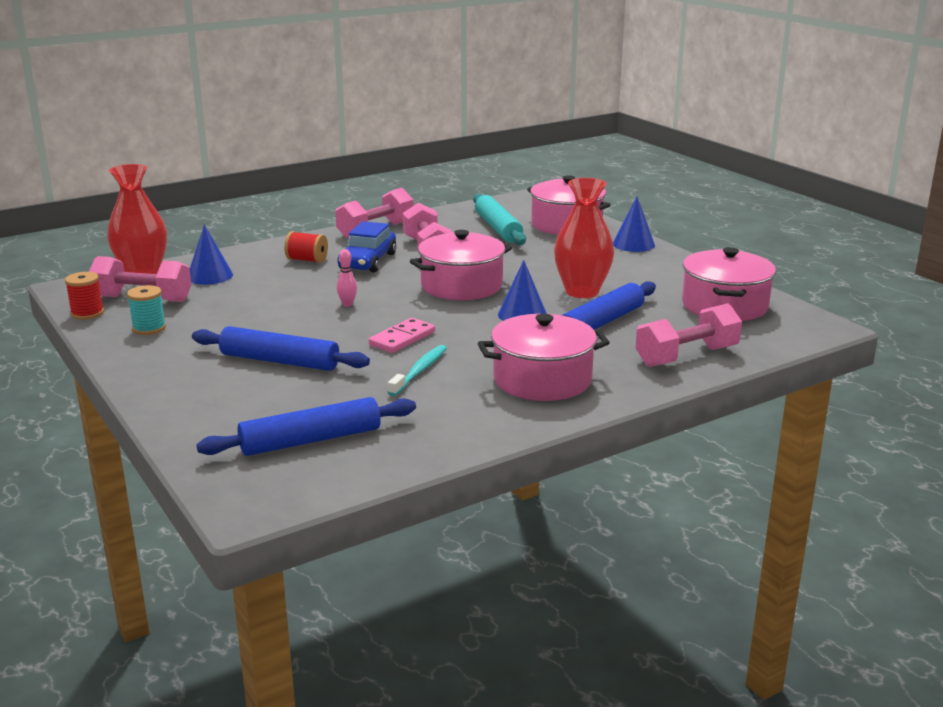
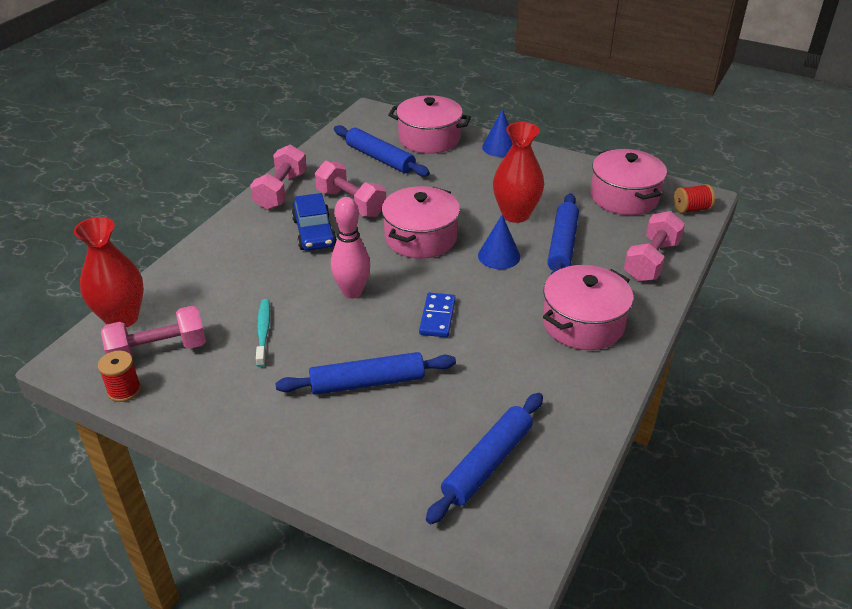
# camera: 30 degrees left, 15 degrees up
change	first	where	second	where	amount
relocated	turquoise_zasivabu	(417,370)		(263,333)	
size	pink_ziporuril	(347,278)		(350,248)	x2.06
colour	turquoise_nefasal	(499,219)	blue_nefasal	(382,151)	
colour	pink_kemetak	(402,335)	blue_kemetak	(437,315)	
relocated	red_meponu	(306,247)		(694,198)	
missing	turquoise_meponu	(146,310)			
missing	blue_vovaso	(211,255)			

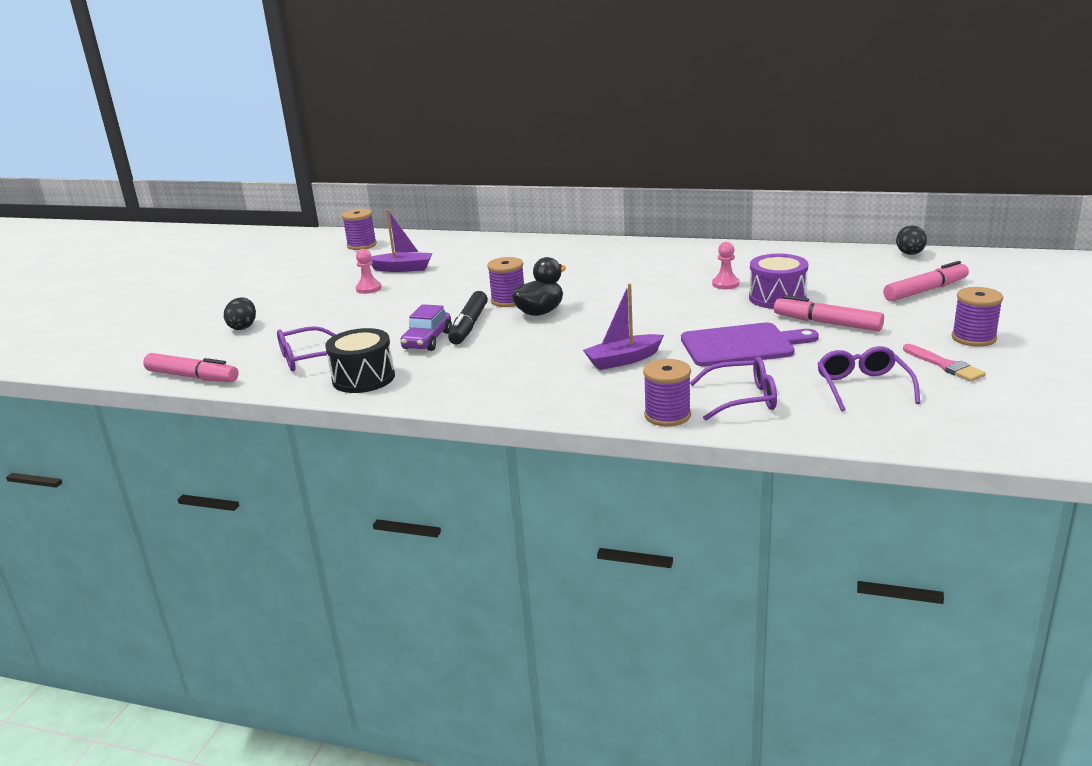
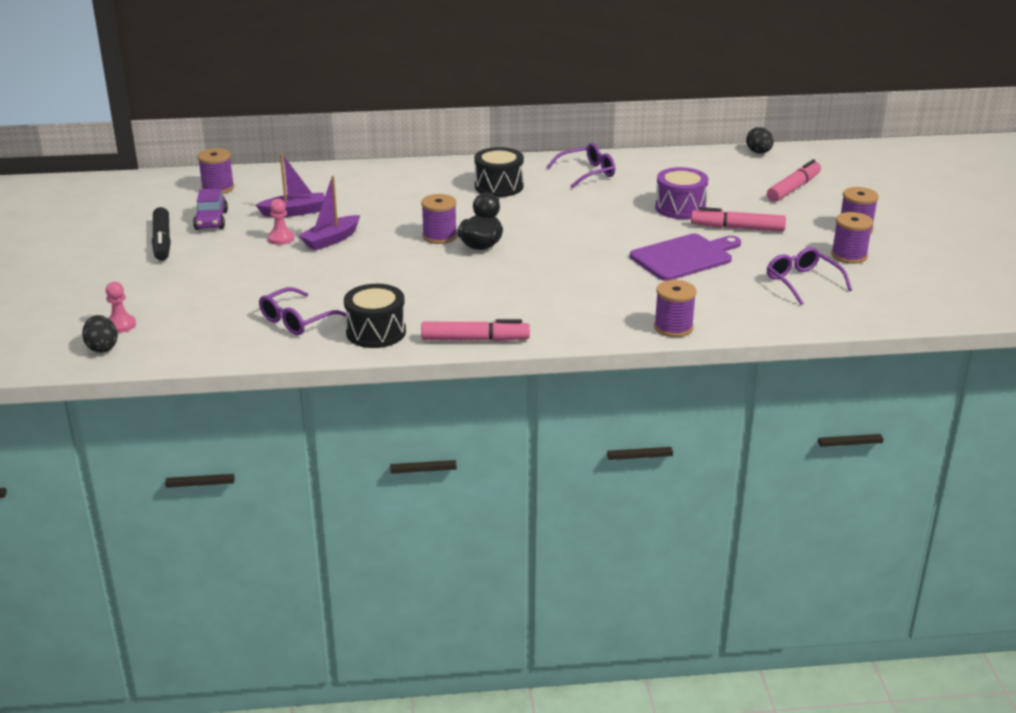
# camera: 25 degrees left, 5 degrees up
change	first	where	second	where	amount
relocated	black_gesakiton	(240,313)		(100,334)	
relocated	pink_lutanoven	(725,265)		(121,307)	
relocated	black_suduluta	(468,318)		(161,234)	
relocated	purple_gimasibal	(426,327)		(210,209)	
relocated	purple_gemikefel	(623,327)		(329,213)	
relocated	pink_suduluta	(191,367)		(475,330)	
appeared			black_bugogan	(499,172)	
relocated	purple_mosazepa	(733,389)		(581,165)	
exchanged	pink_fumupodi	(944,363)	purple_meponu	(852,238)	

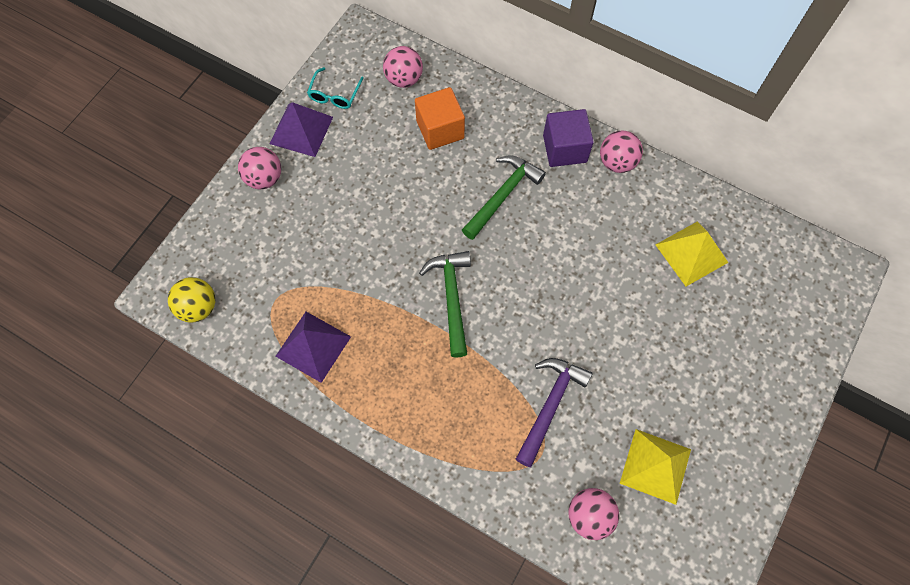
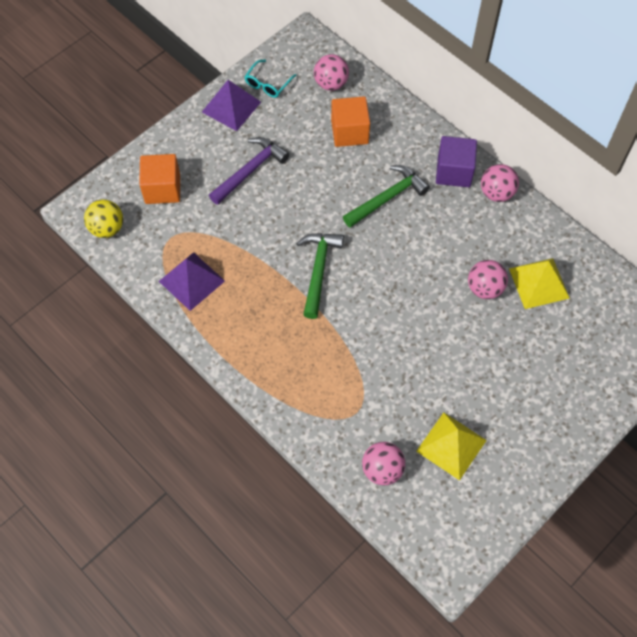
# camera: 15 degrees right, 5 degrees down
change	first	where	second	where	amount
appeared			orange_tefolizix	(159,179)	
relocated	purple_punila	(554,412)		(249,171)	
relocated	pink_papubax	(259,168)		(488,279)	

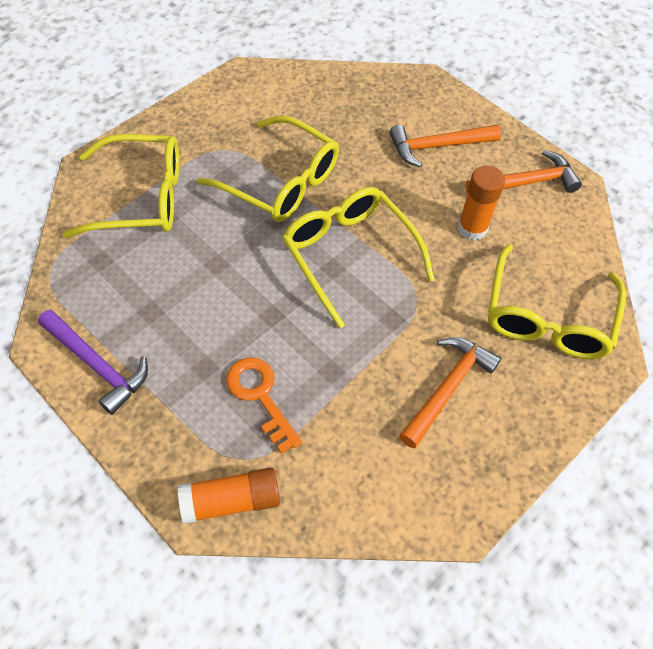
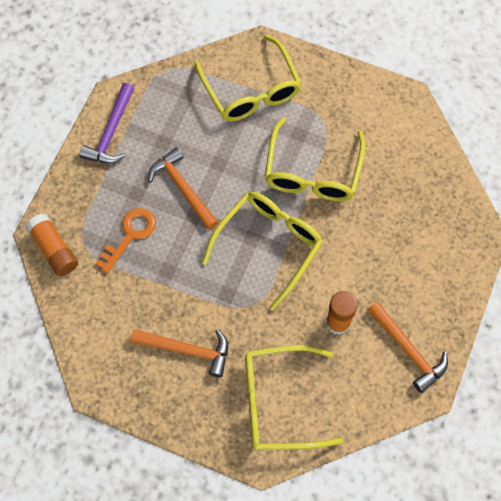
# camera: 70 degrees right, 10 degrees up
change	first	where	second	where	amount
relocated	orange_punila	(445,146)		(183,188)	

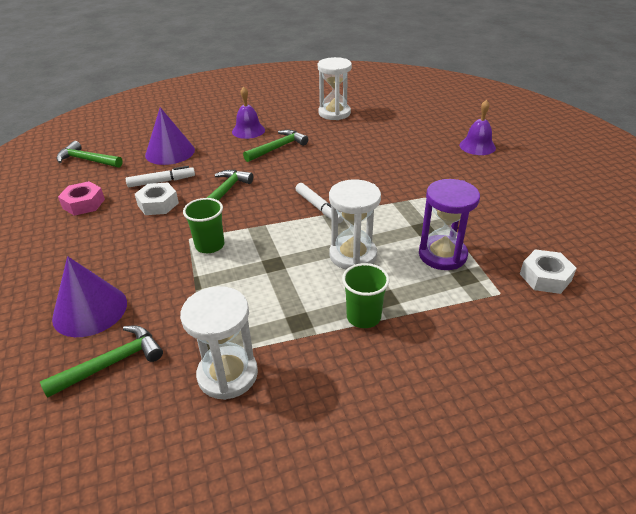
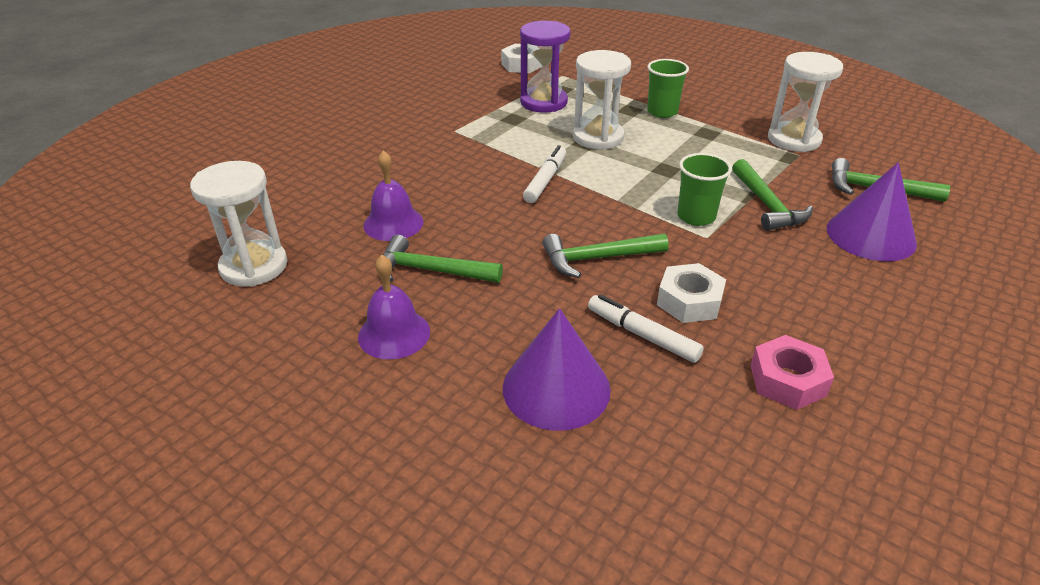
# camera: 125 degrees left, 0 degrees up
change	first	where	second	where	amount
relocated	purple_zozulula	(477,127)		(393,195)	
relocated	green_punila	(90,154)		(772,195)	

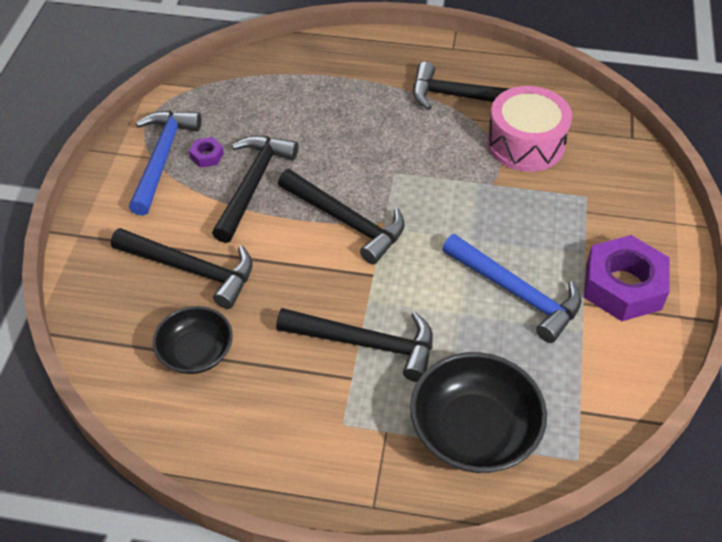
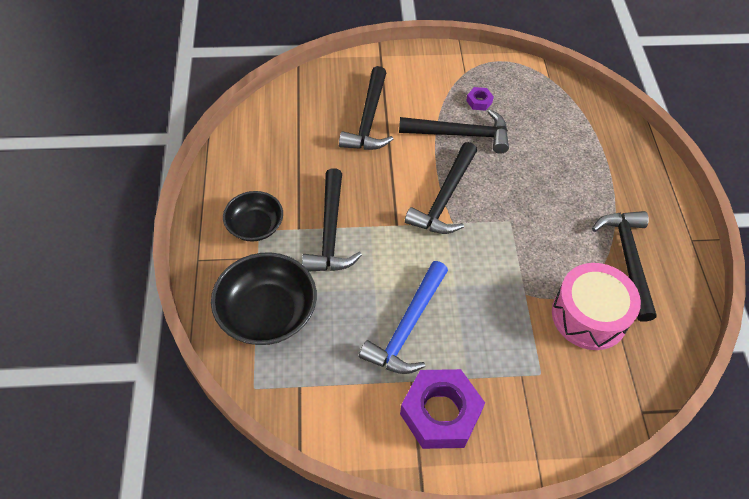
# camera: 75 degrees right, 5 degrees up
change	first	where	second	where	amount
relocated	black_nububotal	(193,340)		(253,216)	
missing	blue_punila	(165,163)			

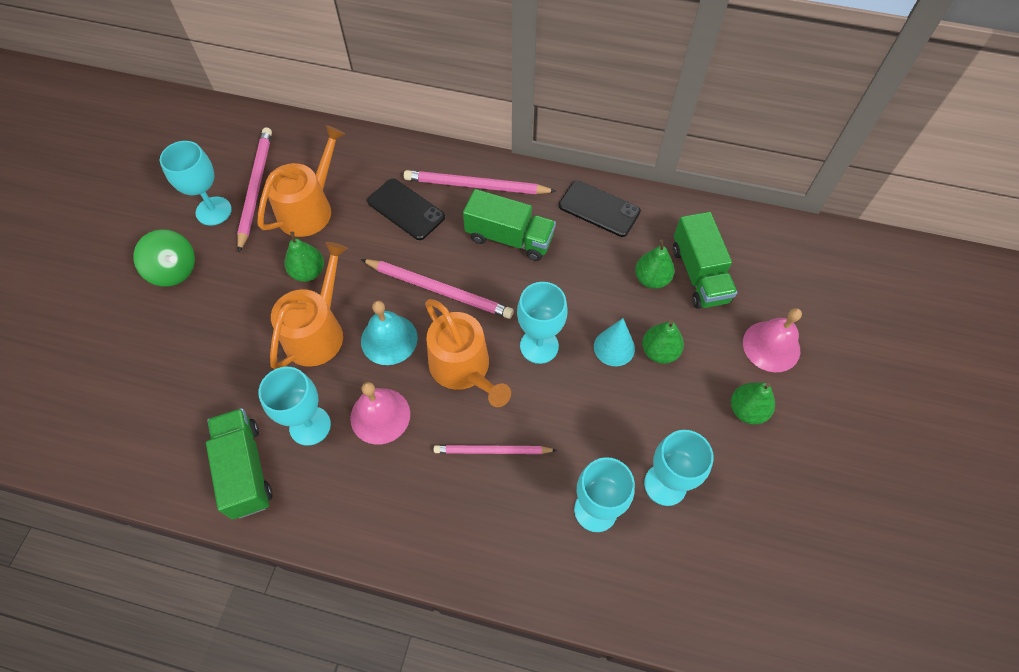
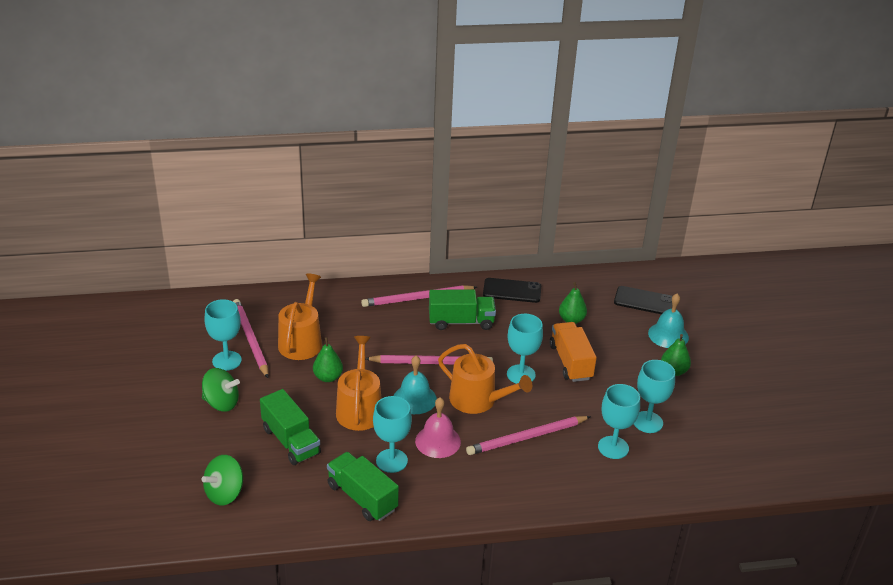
# camera: 25 degrees left, 25 degrees down
change	first	where	second	where	amount
appeared			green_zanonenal	(222,480)	
relocated	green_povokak	(705,260)		(290,427)	
size	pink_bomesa	(495,449)		(528,435)	x1.52
exchanged	turquoise_vovaso	(614,342)	orange_povokak	(573,352)	
relocated	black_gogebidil	(406,209)		(643,300)	
colour	pink_zozulula	(772,340)	turquoise_zozulula	(668,321)	
missing	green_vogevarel	(663,342)			

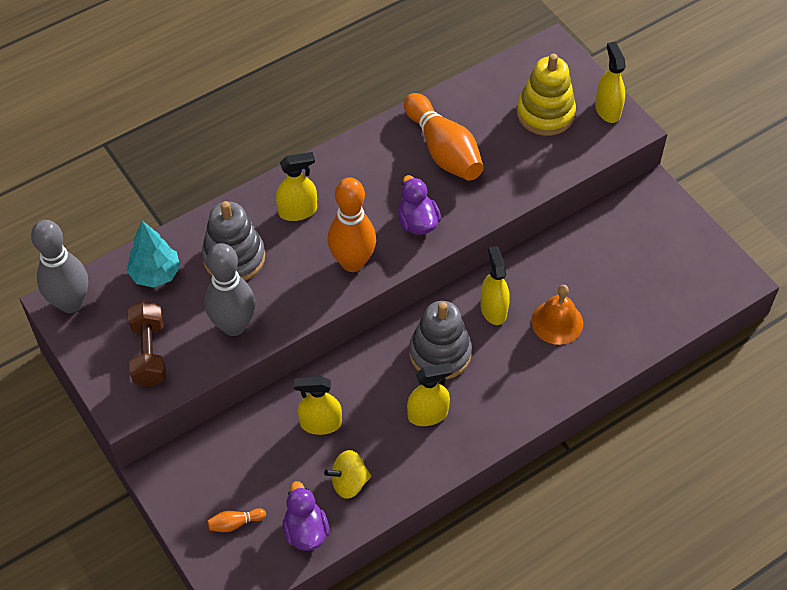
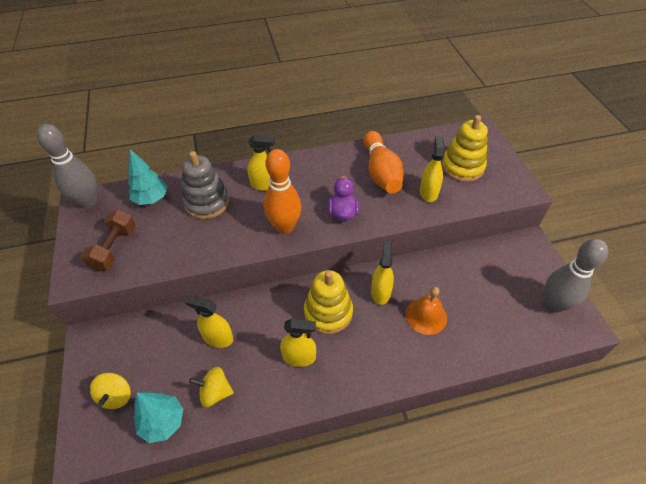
# camera: 20 degrees right, 5 degrees down
change	first	where	second	where	amount
exchanged	orange_ziporuril	(237,520)	yellow_zanonenal	(110,391)	
exchanged	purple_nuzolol	(306,516)	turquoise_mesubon	(158,417)	
colour	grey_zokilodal	(440,340)	yellow_zokilodal	(328,302)	
relocated	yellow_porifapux	(610,82)		(432,169)	
relocated	grey_ziporuril	(230,289)		(576,276)	

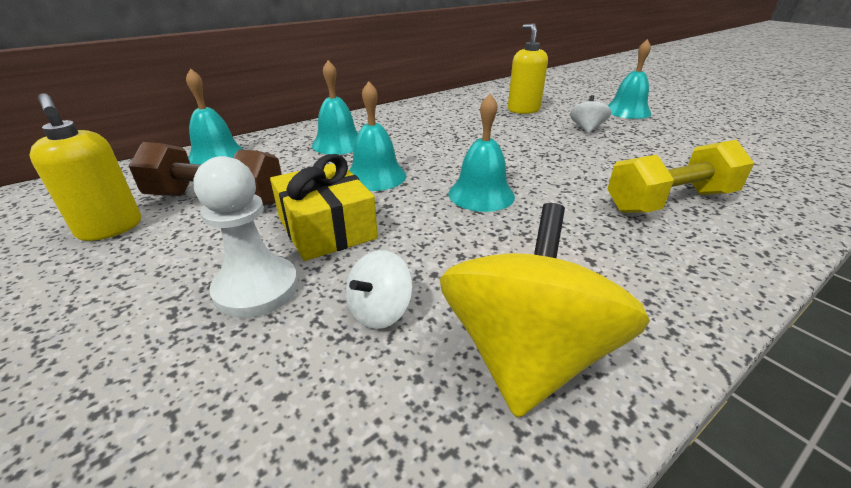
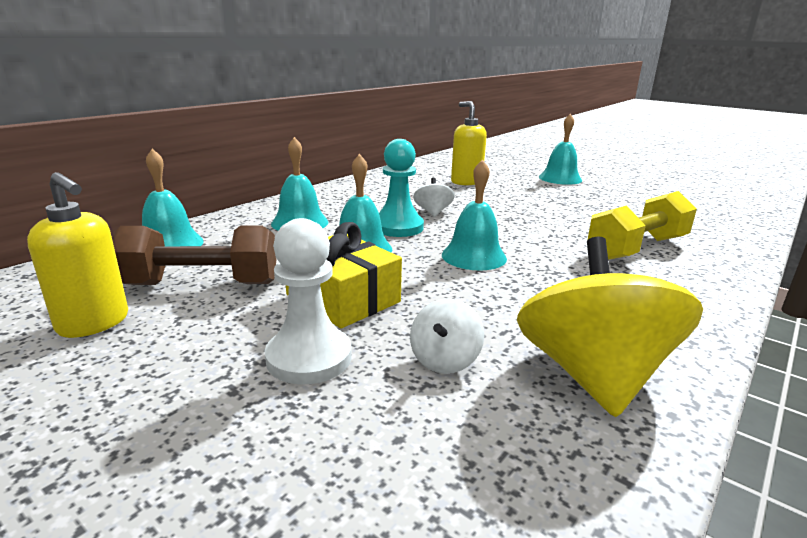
# camera: 15 degrees left, 10 degrees down
change	first	where	second	where	amount
appeared			turquoise_lutanoven	(401,188)	
relocated	white_zanonenal	(590,114)		(434,197)	

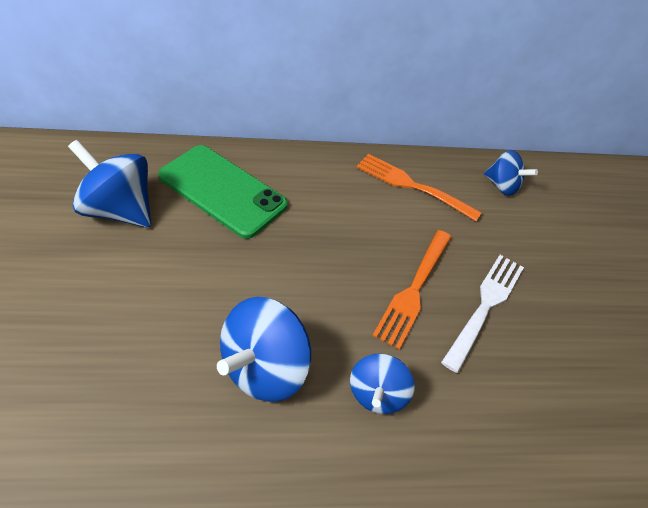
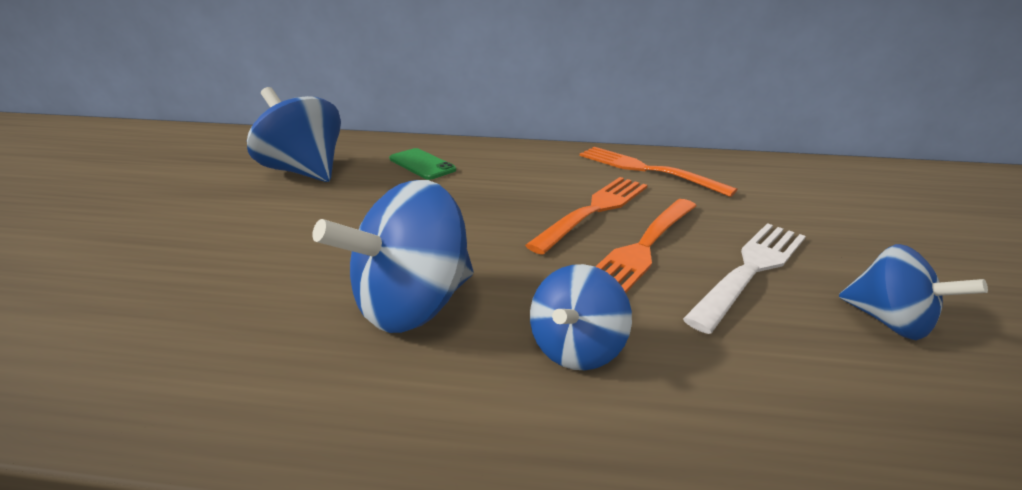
# camera: 15 degrees right, 20 degrees down
change	first	where	second	where	amount
size	green_gogebidil	(223,192)		(422,164)	x0.50
appeared			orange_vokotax	(586,216)	
relocated	blue_zanonenal	(511,173)		(913,292)	

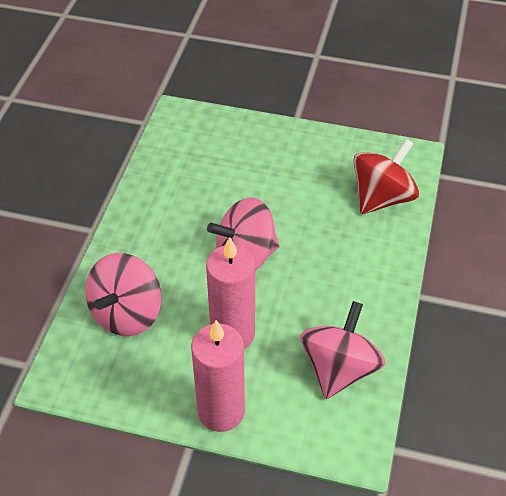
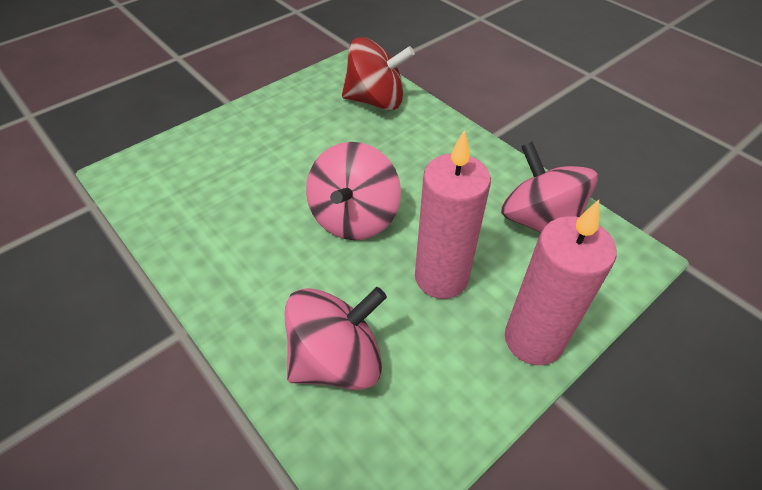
# camera: 55 degrees left, 0 degrees up
change	first	where	second	where	amount
spun	pink_zanonenal	(123,294)		(335,338)	90 degrees counterclockwise
spun	red_zanonenal	(386,176)		(378,73)	105 degrees clockwise

